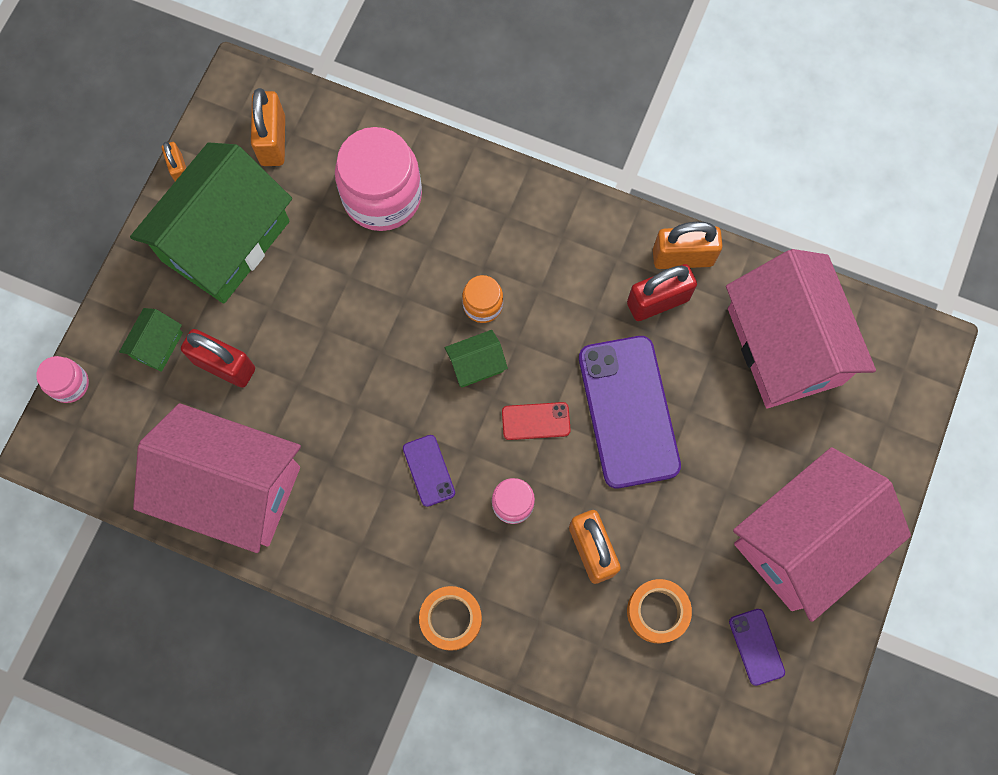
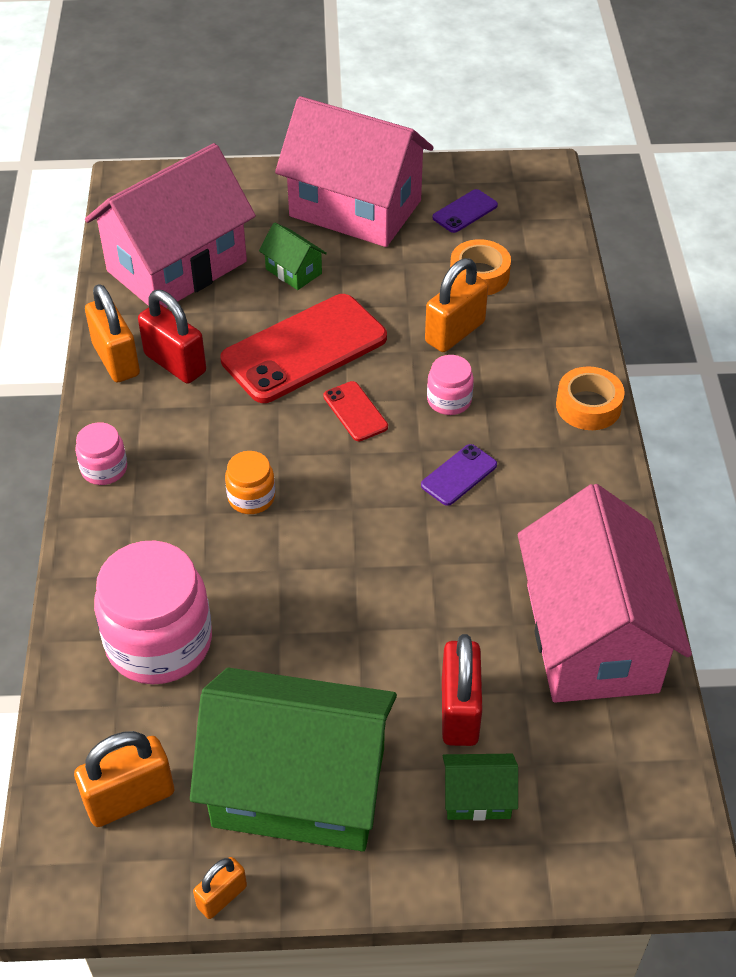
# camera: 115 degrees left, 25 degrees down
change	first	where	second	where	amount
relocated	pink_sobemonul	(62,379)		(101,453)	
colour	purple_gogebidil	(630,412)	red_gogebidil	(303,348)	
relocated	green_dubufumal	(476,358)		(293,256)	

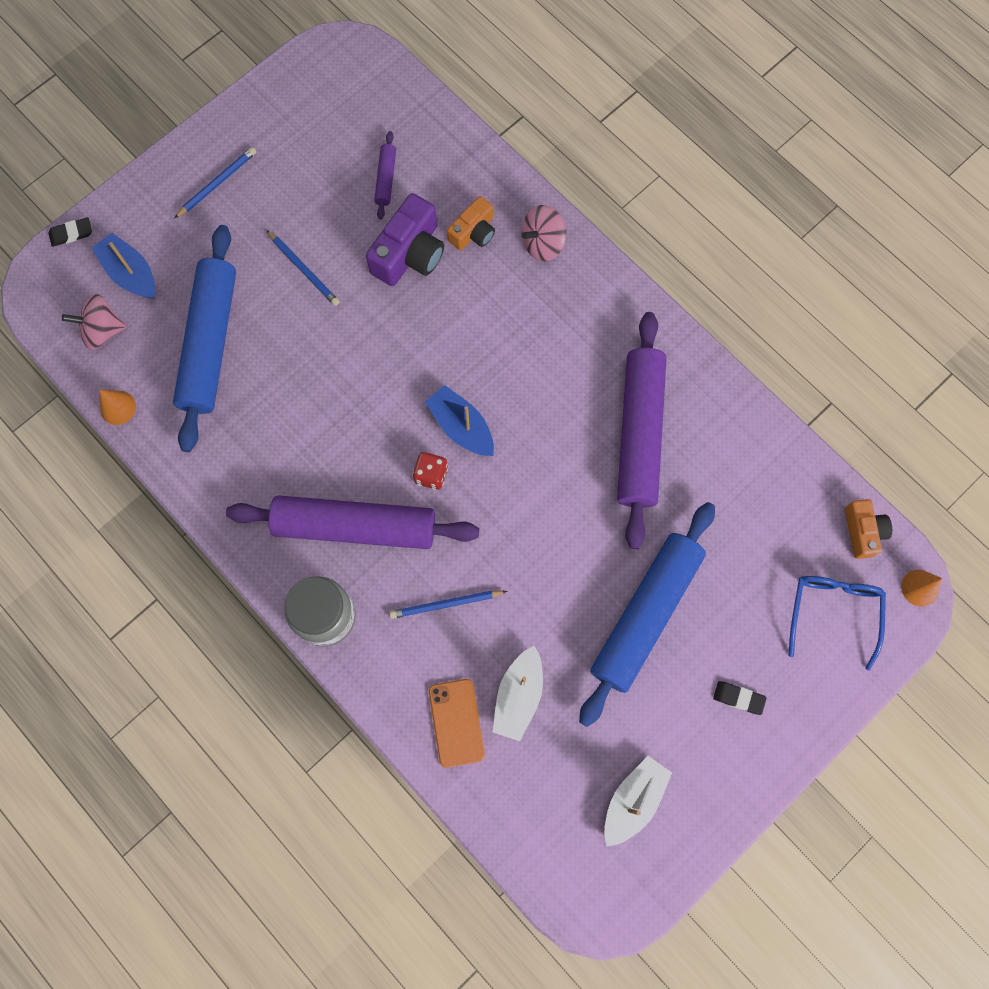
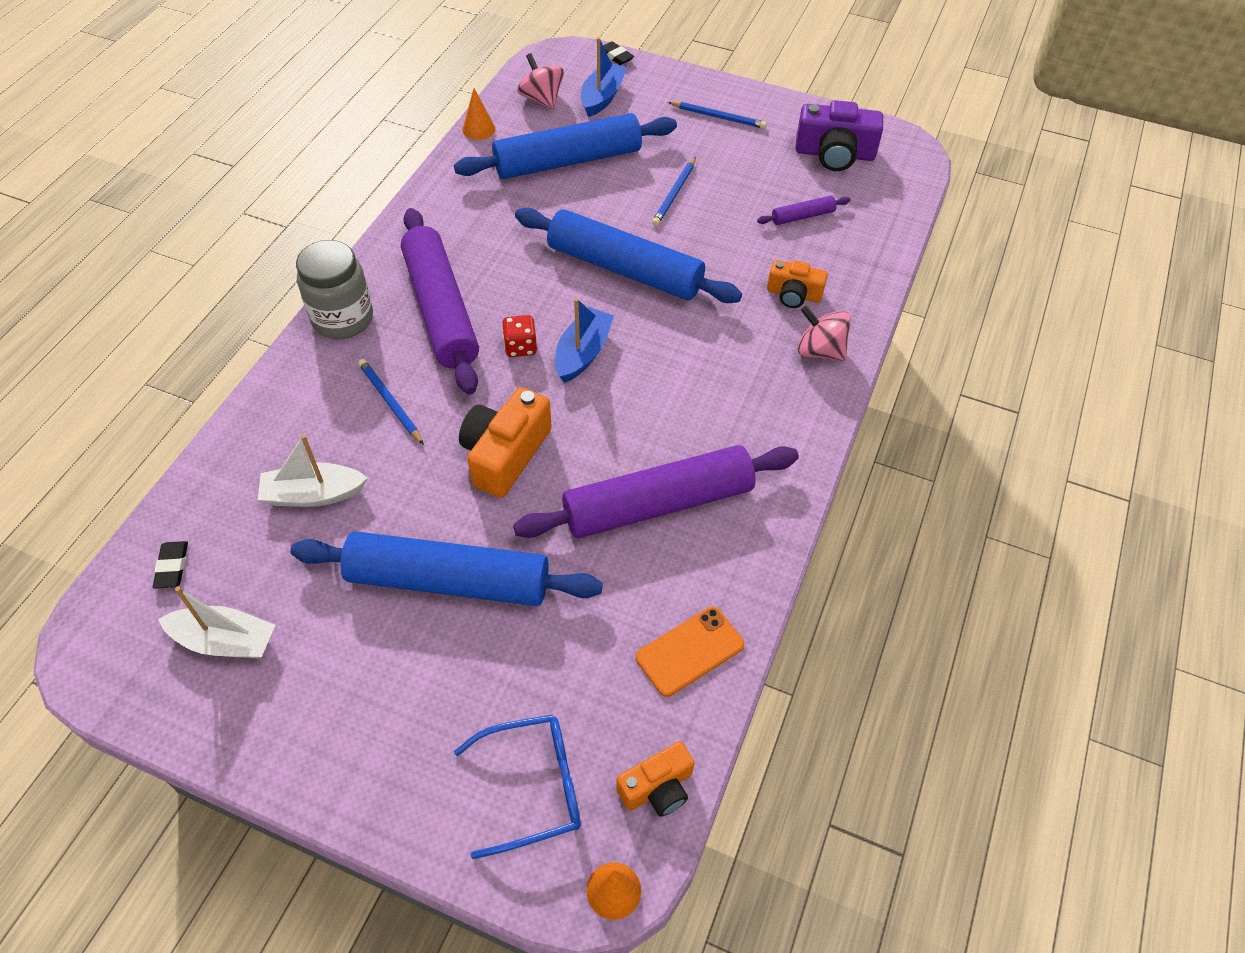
# camera: 65 degrees right, 20 degrees down
change	first	where	second	where	amount
relocated	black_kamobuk	(740,698)		(170,565)	
appeared			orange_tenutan	(505,442)	
appeared			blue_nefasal	(628,255)	
relocated	orange_gogebidil	(457,723)		(690,652)	
relocated	purple_tenutan	(405,239)		(839,135)	

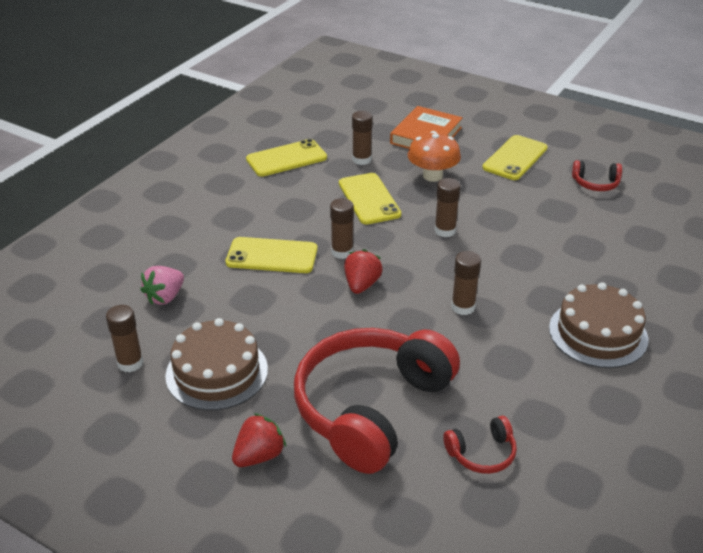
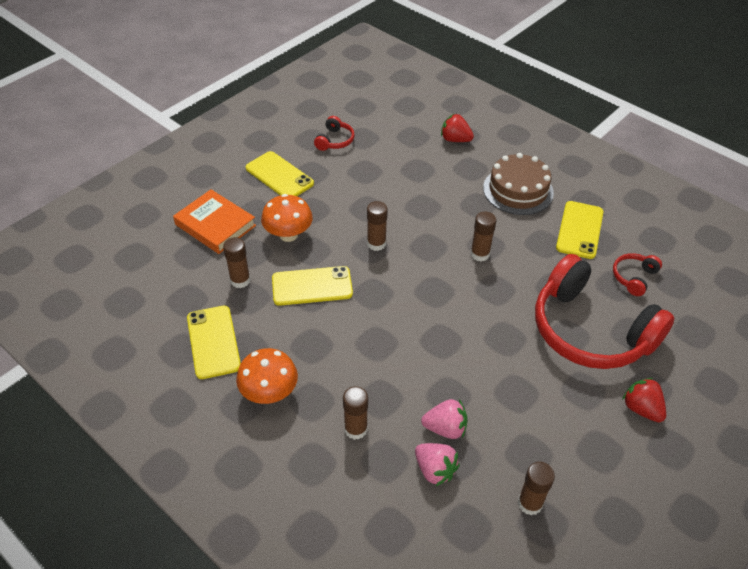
# camera: 80 degrees left, 10 degrees up
change	first	where	second	where	amount
appeared			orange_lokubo	(267,376)	
relocated	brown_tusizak	(342,228)		(355,413)	
appeared			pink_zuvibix	(444,419)	
relocated	red_zuvibix	(363,271)		(457,128)	
relocated	yellow_gogebidil	(272,255)		(580,230)	
spun	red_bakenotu	(480,445)		(637,274)	135 degrees counterclockwise
missing	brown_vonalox	(216,364)			

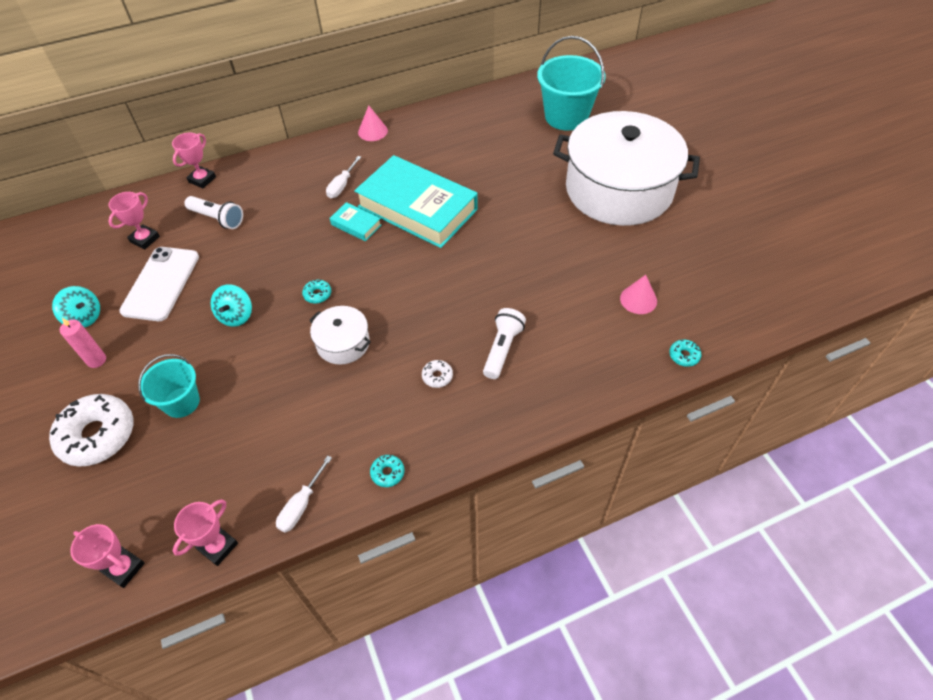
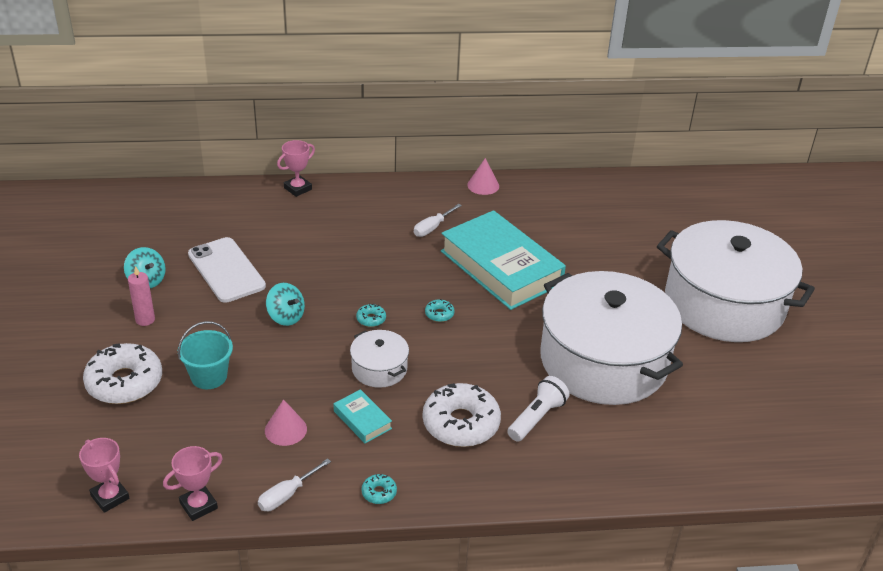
# camera: 15 degrees right, 15 degrees down
change	first	where	second	where	amount
spun	white_gogebidil	(159,284)		(227,270)	60 degrees counterclockwise
relocated	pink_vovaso	(638,294)		(286,422)	
spun	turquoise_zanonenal	(231,305)		(285,304)	75 degrees counterclockwise
relocated	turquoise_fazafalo	(355,221)		(363,416)	
size	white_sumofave	(437,374)		(462,415)	x2.37
relocated	turquoise_sumofave	(685,353)		(440,310)	
appeared			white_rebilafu	(611,338)	
missing	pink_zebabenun	(134,221)			
missing	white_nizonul	(214,212)			
missing	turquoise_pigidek	(571,83)			

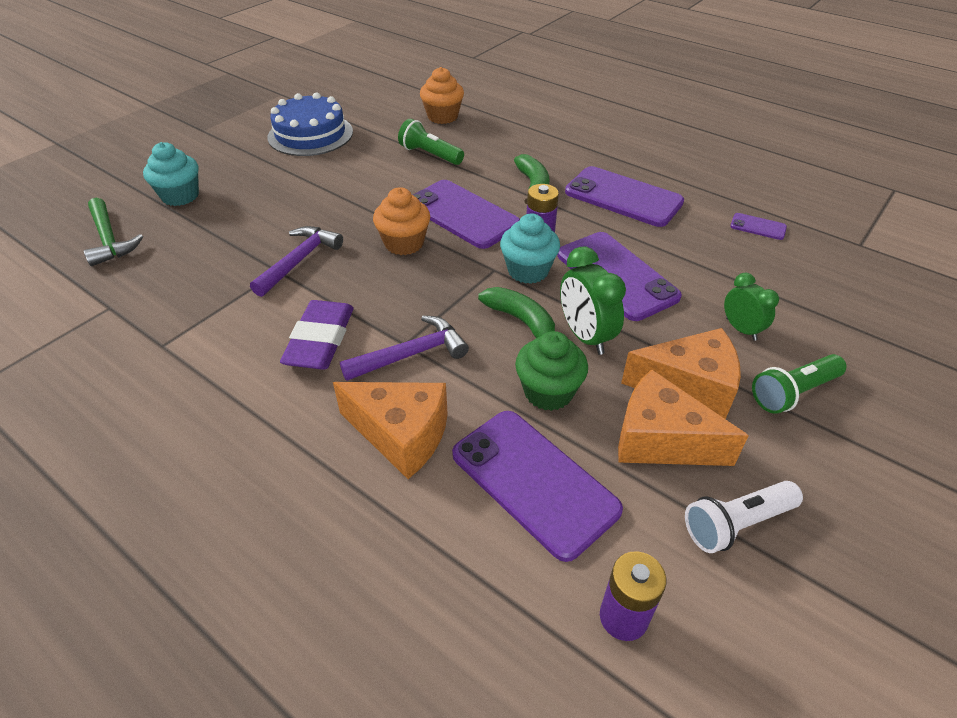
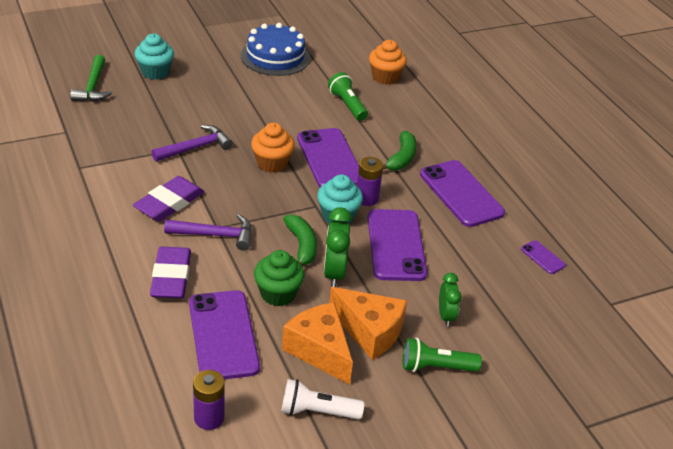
# camera: 25 degrees right, 5 degrees down
change	first	where	second	where	amount
exchanged	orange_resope	(390,430)	purple_kamobuk	(170,273)	

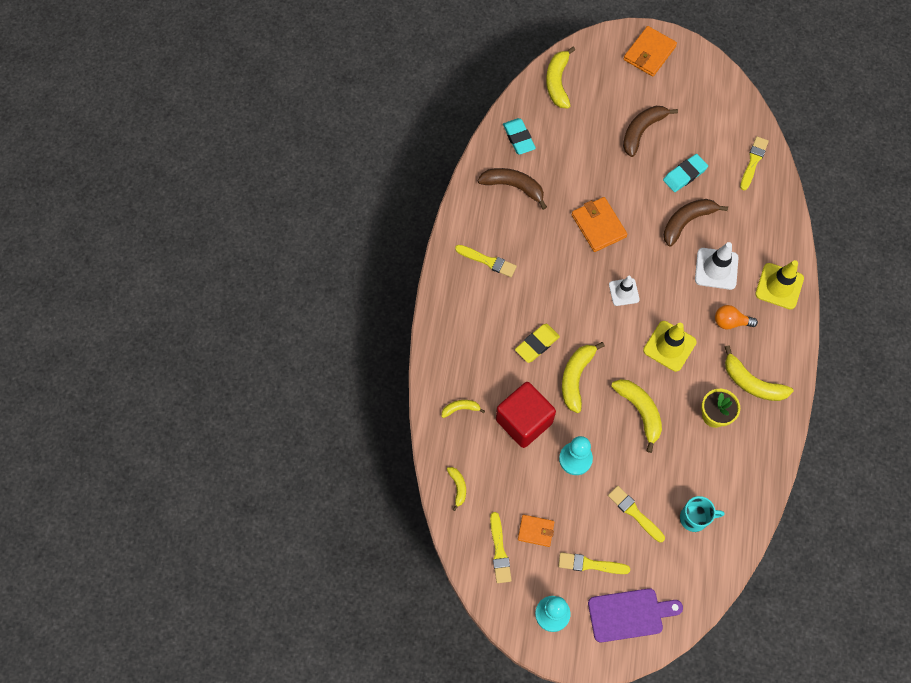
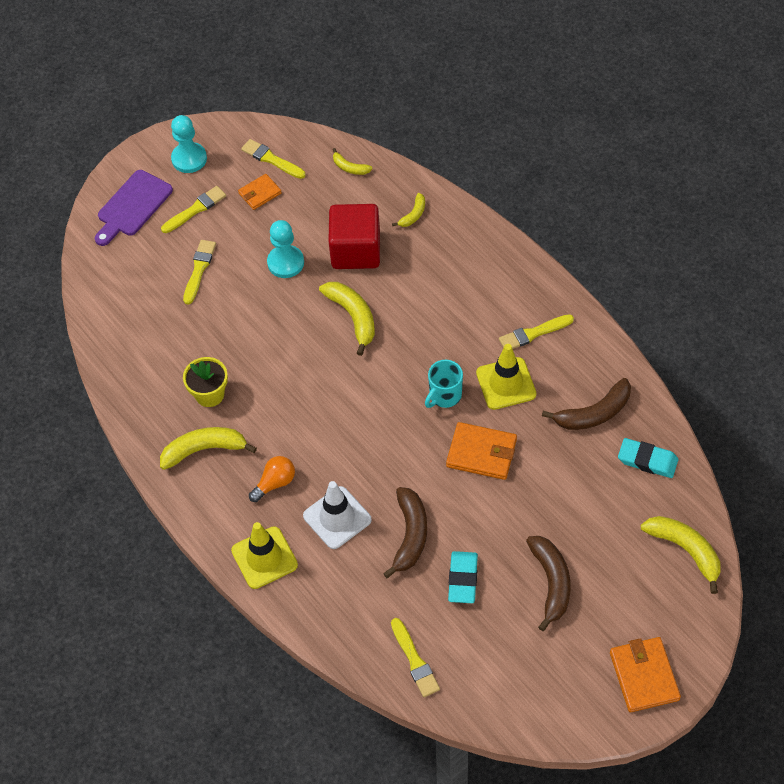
# camera: 135 degrees right, 10 degrees down
change	first	where	second	where	amount
spun	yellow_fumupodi	(636,514)		(199,272)	75 degrees counterclockwise
relocated	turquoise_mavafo	(702,514)		(444,384)	
relocated	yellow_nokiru	(670,346)		(506,377)	
missing	yellow_kamobuk	(537,343)			
missing	white_nokiru	(624,291)			
missing	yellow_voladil	(636,416)			

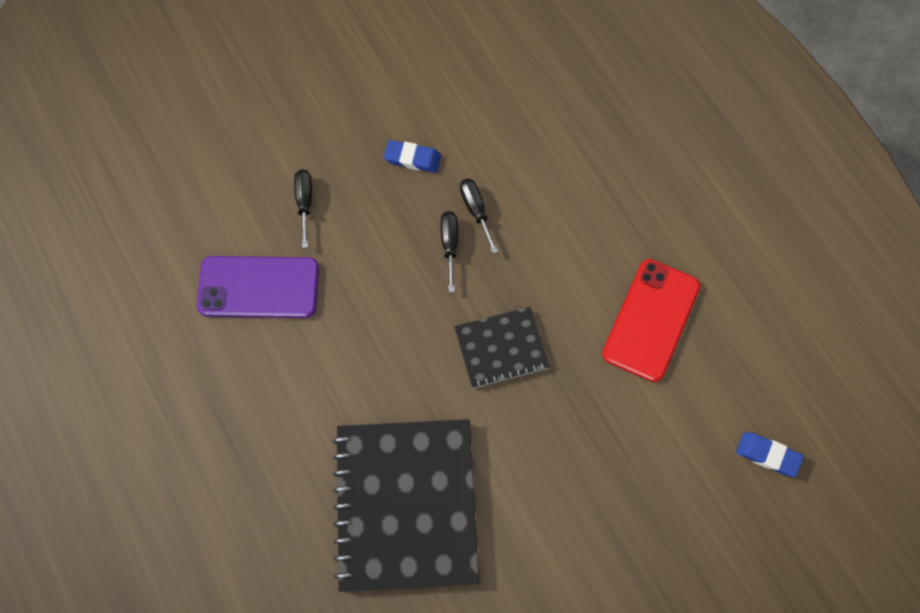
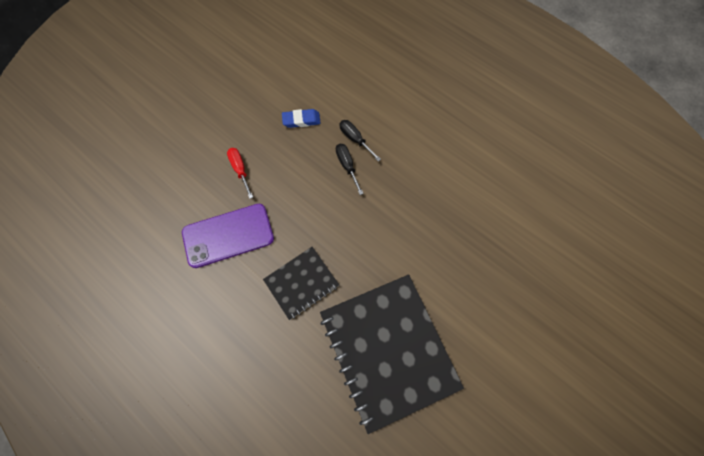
# camera: 20 degrees left, 0 degrees up
change	first	where	second	where	amount
colour	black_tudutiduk	(303,209)	red_tudutiduk	(240,173)	
relocated	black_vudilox	(502,348)		(301,283)	
missing	red_gogebidil	(651,320)			
missing	blue_kamobuk	(770,454)			

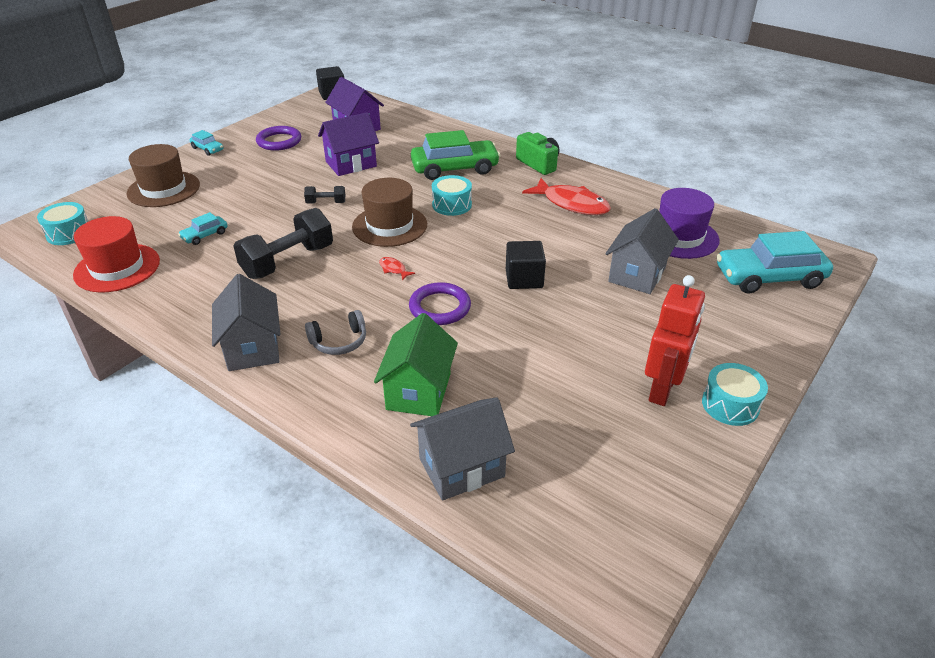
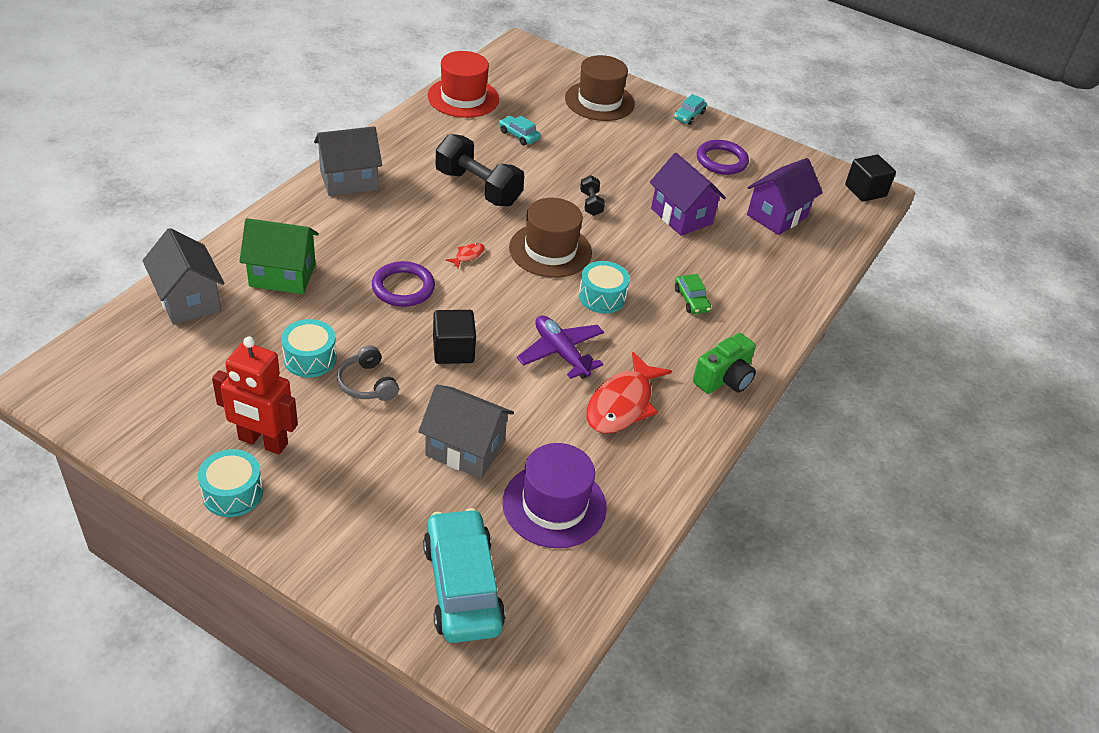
# camera: 80 degrees right, 5 degrees up
change	first	where	second	where	amount
relocated	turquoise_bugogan	(62,223)		(309,348)	
relocated	grey_bakenotu	(335,332)		(368,373)	
appeared			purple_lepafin	(560,347)	
size	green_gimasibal	(455,155)		(693,294)	x0.47

